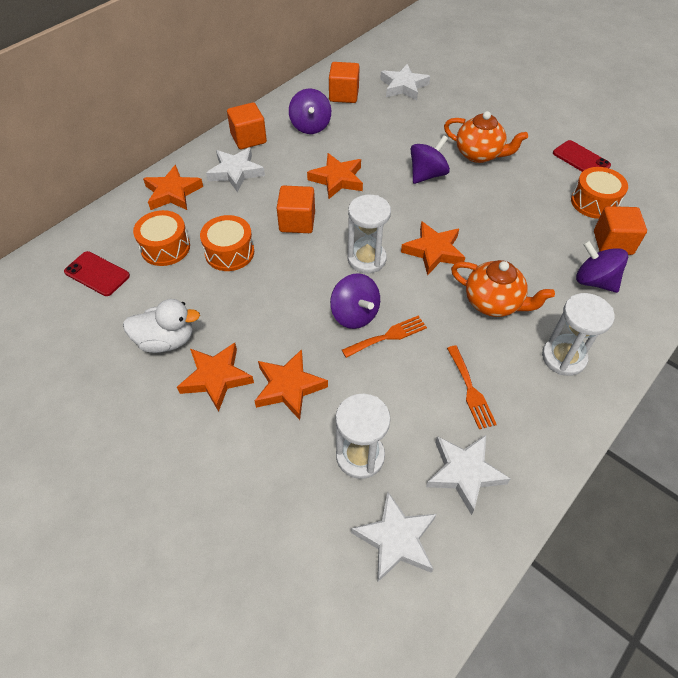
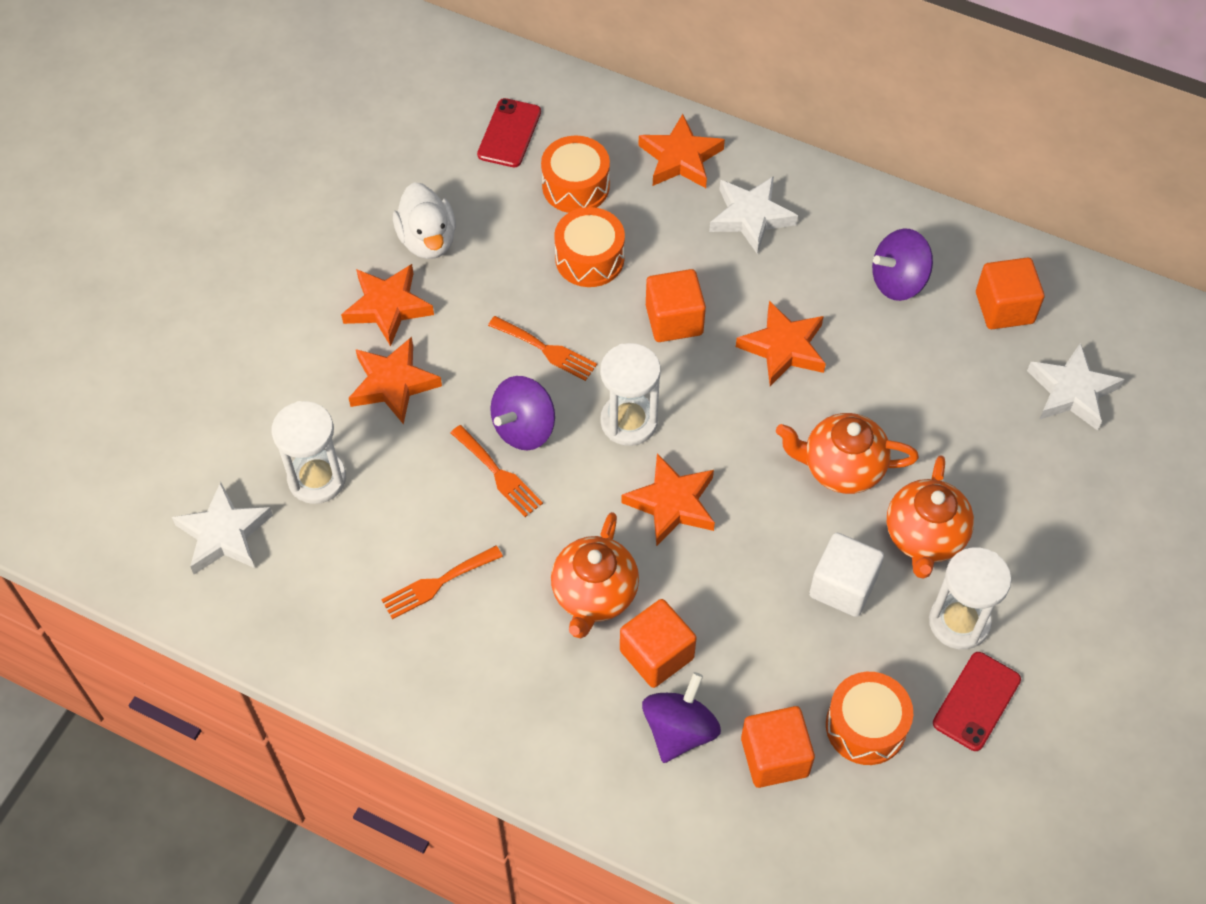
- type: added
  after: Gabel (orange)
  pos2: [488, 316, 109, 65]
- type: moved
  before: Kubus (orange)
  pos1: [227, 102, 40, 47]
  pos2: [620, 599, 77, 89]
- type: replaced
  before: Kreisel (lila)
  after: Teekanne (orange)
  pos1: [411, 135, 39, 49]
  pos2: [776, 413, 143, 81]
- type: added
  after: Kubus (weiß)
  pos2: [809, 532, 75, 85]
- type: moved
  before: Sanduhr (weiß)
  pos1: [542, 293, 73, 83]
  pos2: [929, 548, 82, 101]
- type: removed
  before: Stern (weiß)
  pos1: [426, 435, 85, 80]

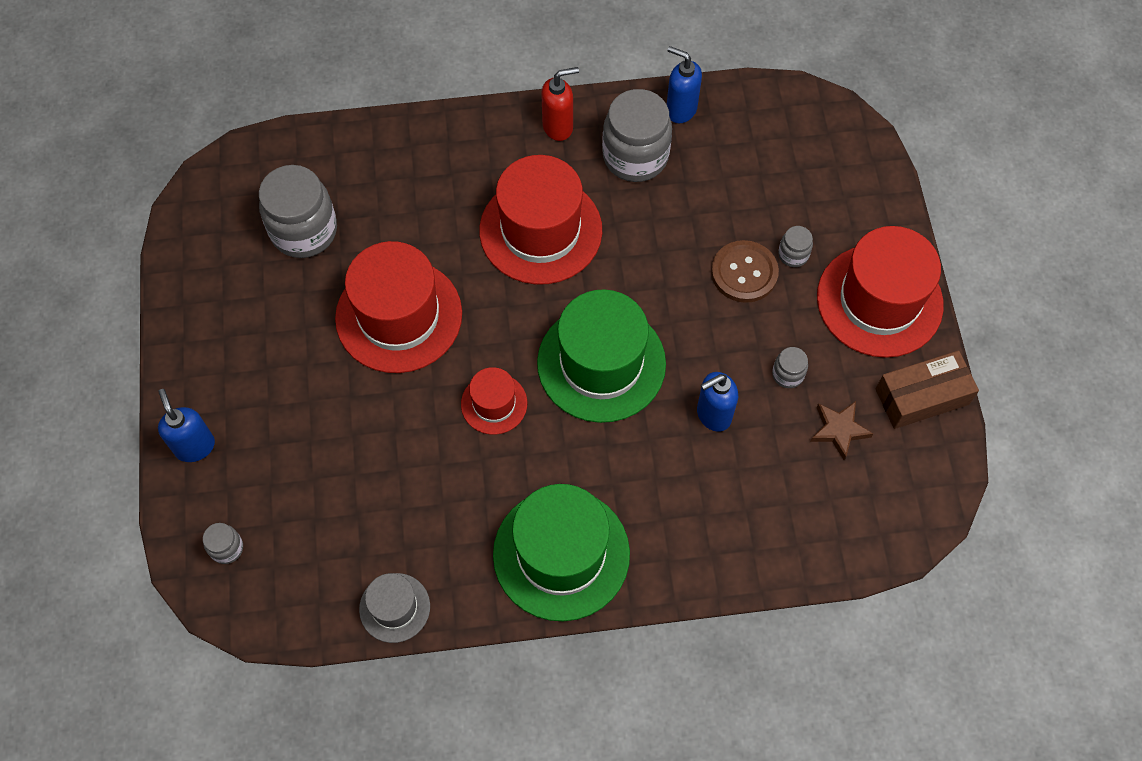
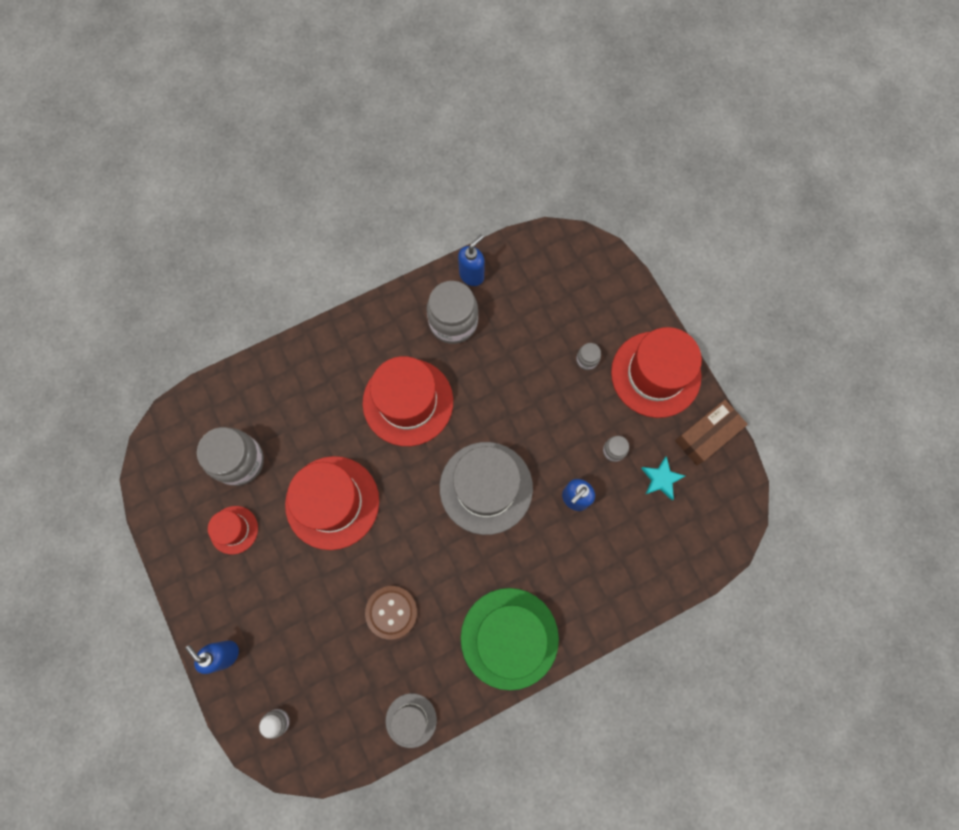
- type: moved
  before: Hut (rot)
  pos1: [461, 367, 66, 68]
  pos2: [208, 506, 50, 49]
- type: moved
  before: Knopf (braun)
  pos1: [711, 240, 68, 63]
  pos2: [365, 586, 52, 53]
- type: recoloured
  before: Hut (grün)
  after: Hut (grau)
  pos1: [537, 289, 129, 134]
  pos2: [440, 442, 93, 93]
- type: turned
  before: Seifenspender (blau)
  pos1: [667, 46, 35, 77]
  pos2: [458, 235, 27, 51]
  turn: 120
- type: recoloured
  before: Stern (braun)
  after: Stern (türkis)
  pos1: [810, 401, 63, 59]
  pos2: [641, 456, 44, 44]
- type: removed
  before: Seifenspender (rot)
  pos1: [541, 67, 38, 74]

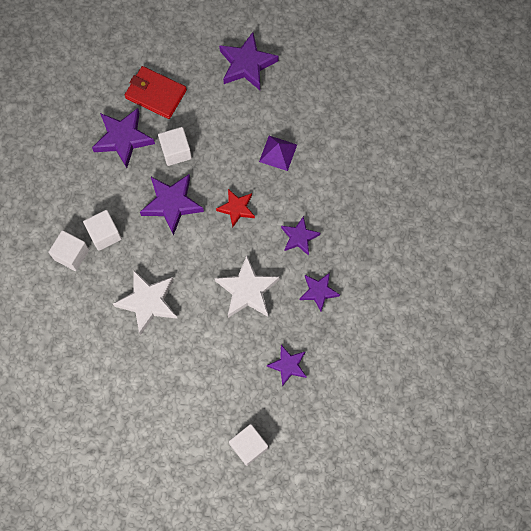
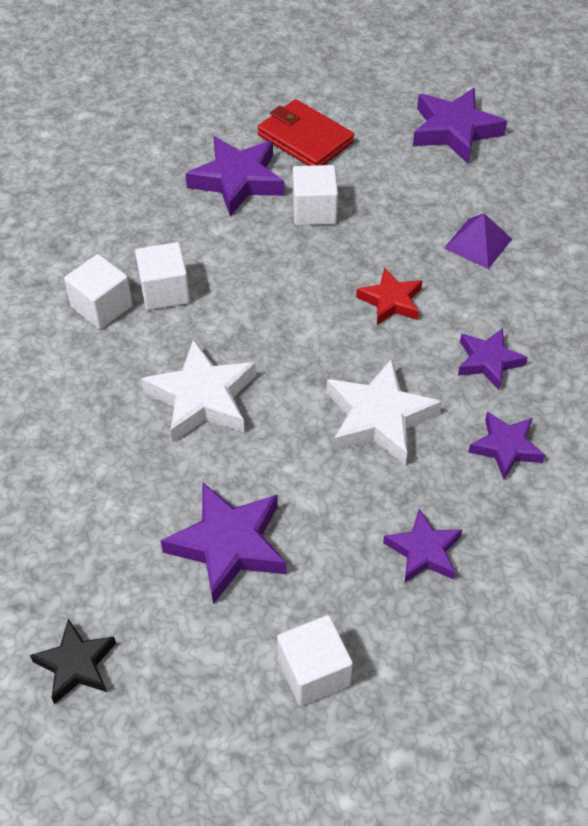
- type: added
  after: Stern (schwarz)
  pos2: [30, 619, 86, 85]
- type: moved
  before: Stern (lila)
  pos1: [140, 174, 64, 62]
  pos2: [160, 482, 126, 122]

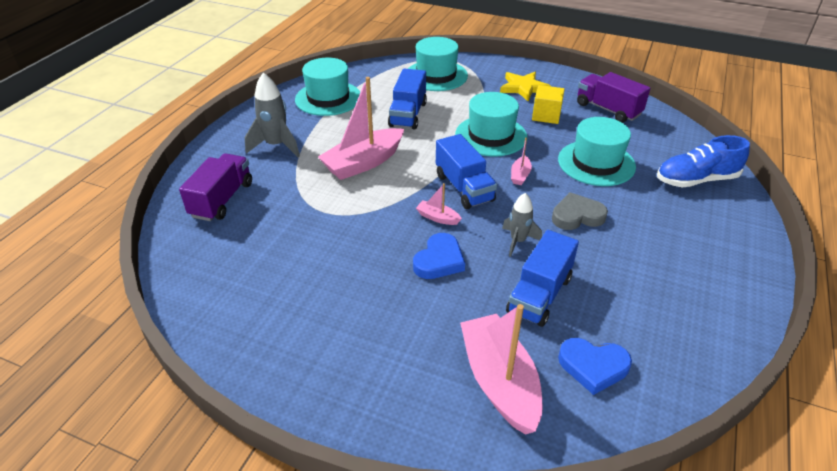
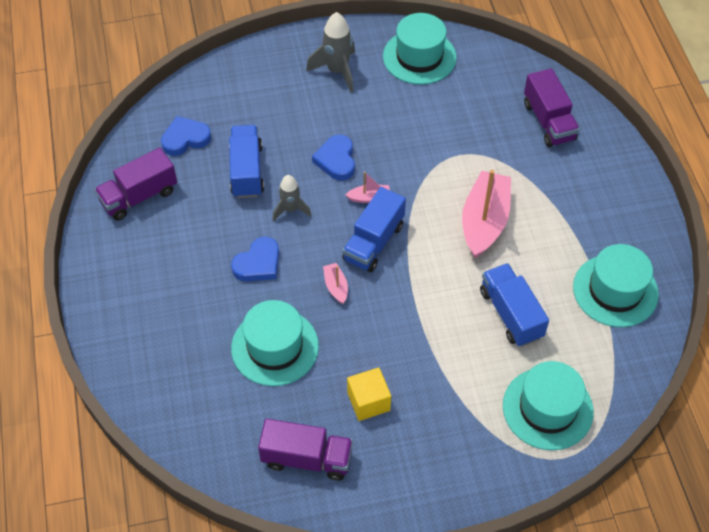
- type: added
  after: Lastwagen (lila)
  pos2: [94, 148, 83, 73]
- type: recoloured
  before: Herz (grau)
  after: Herz (blau)
  pos1: [552, 192, 56, 38]
  pos2: [231, 236, 48, 45]
- type: moved
  before: Rakete (grau)
  pos1: [245, 73, 55, 84]
  pos2: [306, 12, 49, 81]
- type: turned
  before: Lastwagen (blau)
  pos1: [436, 134, 61, 75]
  pos2: [342, 187, 64, 85]
  turn: -90
- type: moved
  before: Hut (türkis)
  pos1: [455, 92, 73, 65]
  pos2: [383, 13, 73, 72]
- type: removed
  before: Boot (rosa)
  pos1: [460, 304, 83, 131]
- type: removed
  before: Stern (gelb)
  pos1: [500, 72, 50, 29]
- type: removed
  before: Schuh (blau)
  pos1: [657, 135, 93, 52]

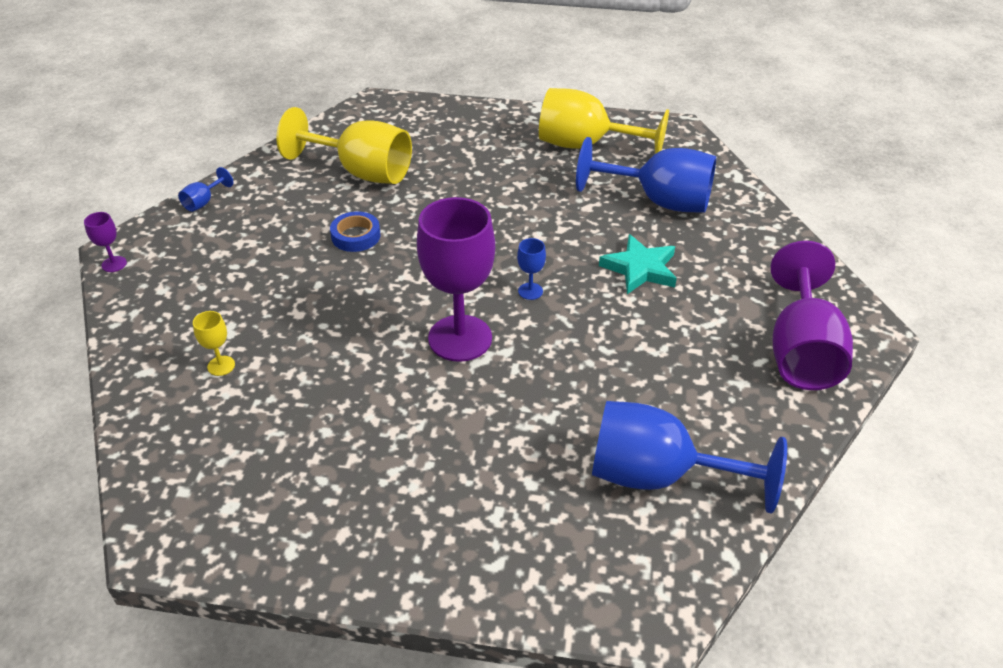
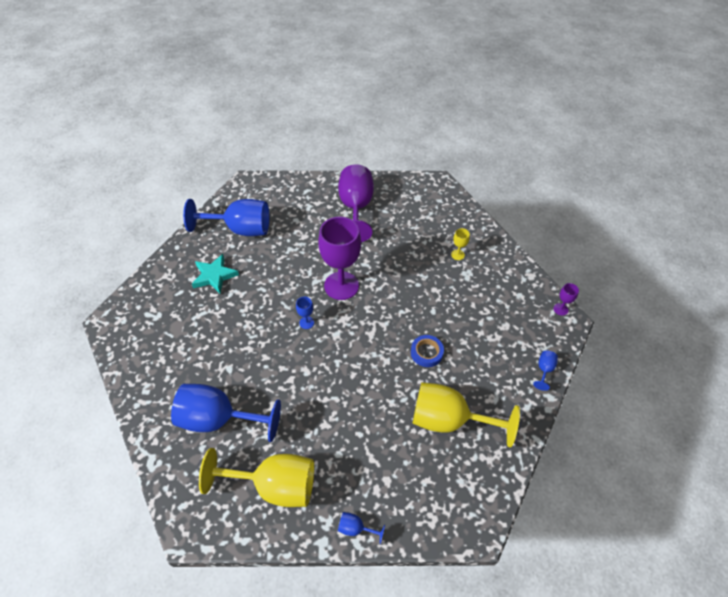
- type: moved
  before: Stern (türkis)
  pos1: [599, 234, 78, 60]
  pos2: [192, 254, 47, 40]
- type: moved
  before: Kelch (lila)
  pos1: [771, 241, 82, 149]
  pos2: [338, 165, 36, 77]
- type: added
  after: Kelch (blau)
  pos2: [338, 512, 47, 32]

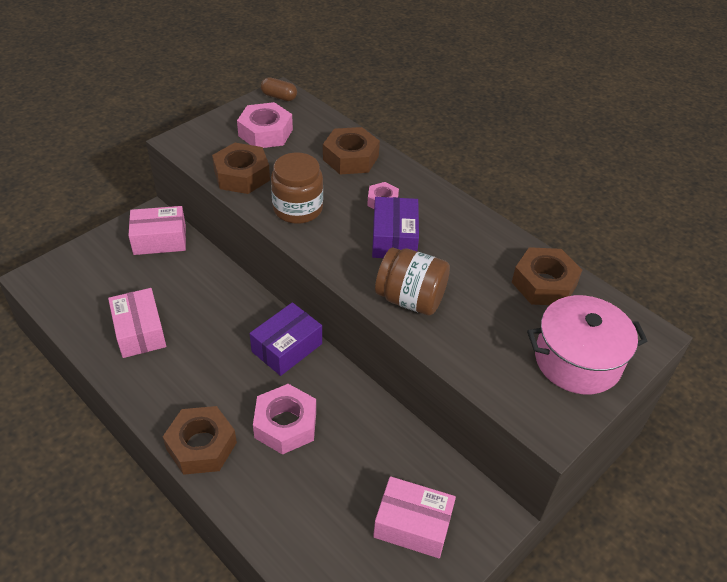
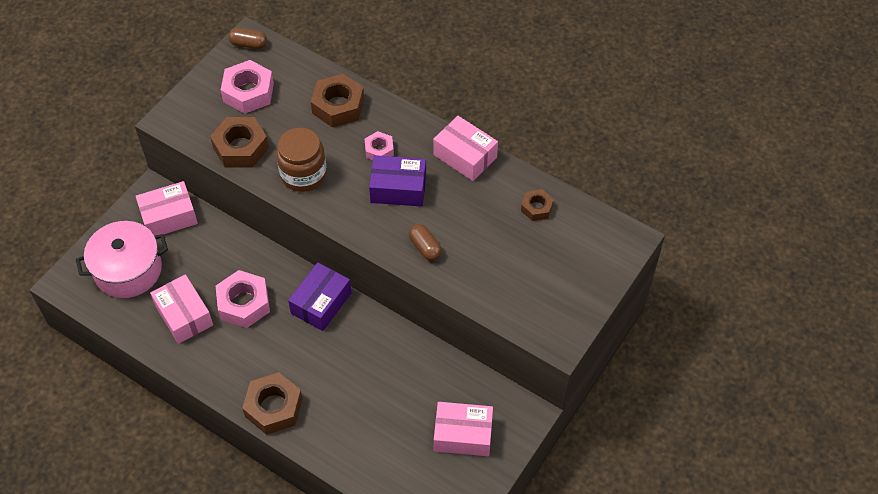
- type: moved
  before: Kochtopf (rosa)
  pos1: [527, 295, 121, 99]
  pos2: [76, 221, 92, 77]
- type: moved
  before: Sechskantmutter (rosa)
  pos1: [253, 384, 63, 71]
  pos2: [216, 270, 54, 58]
- type: turned
  before: Schachtel (lila)
  pos1: [372, 197, 47, 61]
  pos2: [369, 155, 57, 52]
  turn: -75
- type: replaced
  before: Einmachglas (braun)
  after: Kapsel (braun)
  pos1: [375, 247, 75, 69]
  pos2: [409, 224, 33, 37]
- type: added
  after: Schachtel (rosa)
  pos2: [433, 116, 65, 65]
- type: resized
  before: Sechskantmutter (braun)
  pos1: [512, 247, 70, 58]
  pos2: [521, 189, 33, 32]
  scale: 0.57

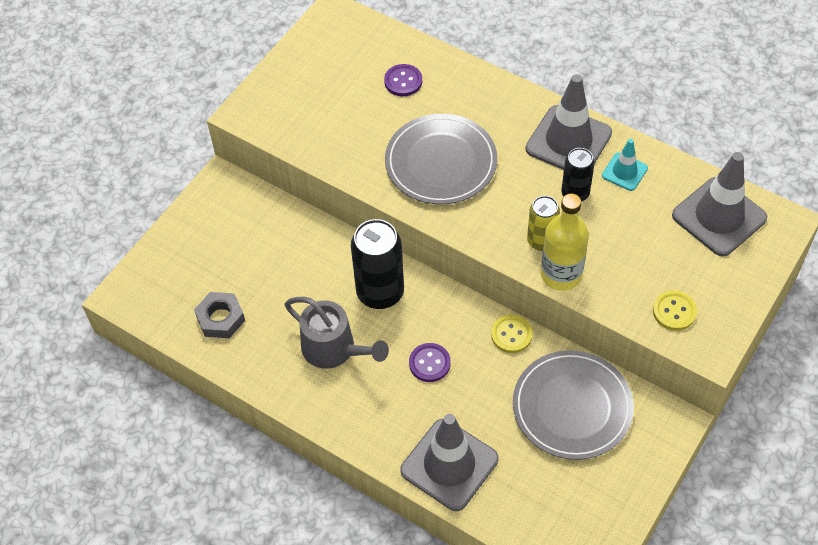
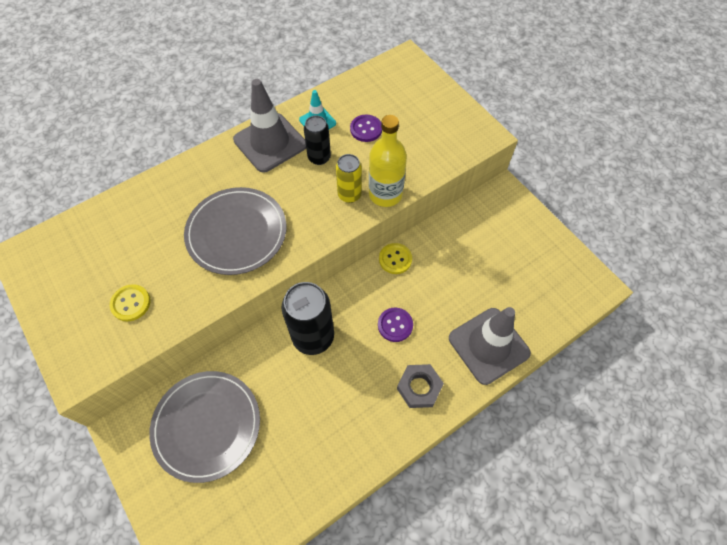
- type: moved
  before: Knopf (gelb)
  pos1: [653, 291, 44, 40]
  pos2: [110, 284, 41, 38]
- type: moved
  before: Teller (grau)
  pos1: [513, 350, 121, 110]
  pos2: [149, 371, 111, 112]
- type: moved
  before: Knopf (lila)
  pos1: [384, 64, 38, 32]
  pos2: [350, 114, 32, 28]
- type: moved
  before: Sechskantmutter (grau)
  pos1: [194, 292, 51, 46]
  pos2: [397, 364, 47, 44]
- type: removed
  before: Gießkanne (grau)
  pos1: [285, 297, 104, 72]
- type: removed
  before: Leitkegel (grau)
  pos1: [672, 152, 95, 104]

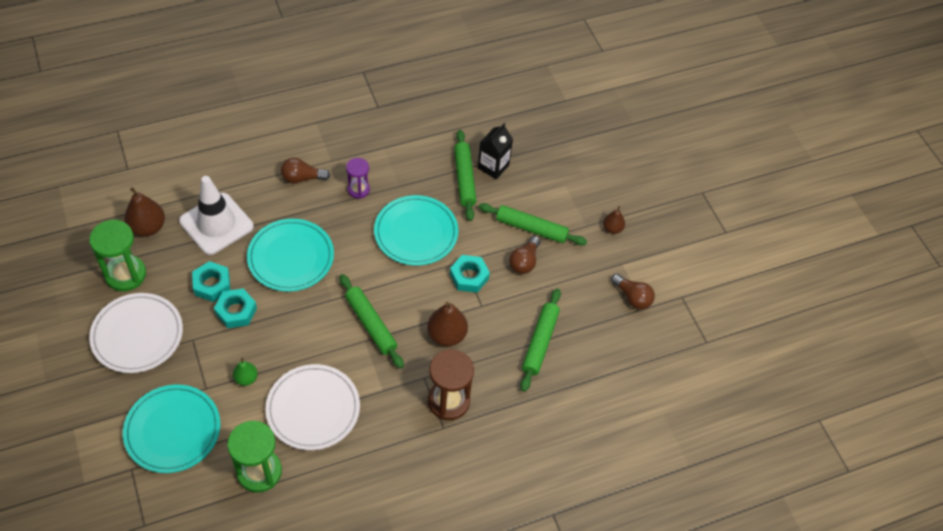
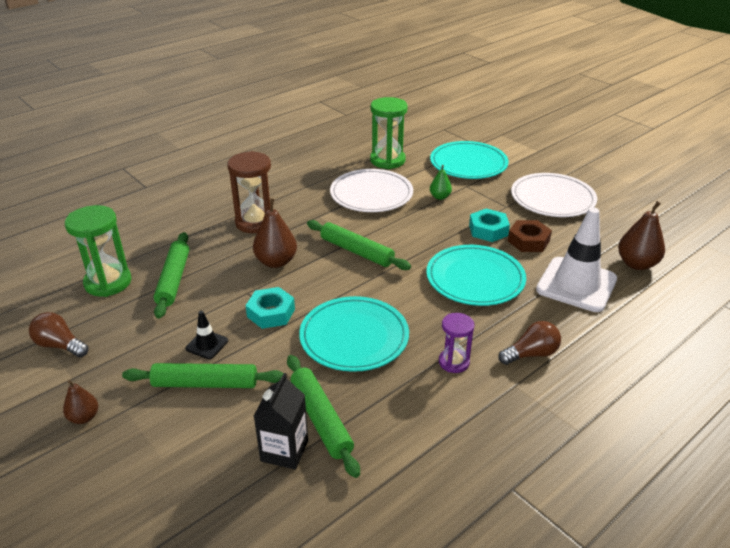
- type: moved
  before: Sanduhr (grün)
  pos1: [89, 220, 57, 71]
  pos2: [65, 205, 66, 92]
- type: replaced
  before: Glühbirne (braun)
  after: Leitkegel (schwarz)
  pos1: [509, 236, 31, 38]
  pos2: [185, 311, 43, 48]
- type: recoloured
  before: Sechskantmutter (türkis)
  after: Sechskantmutter (braun)
  pos1: [192, 261, 38, 41]
  pos2: [508, 220, 44, 32]

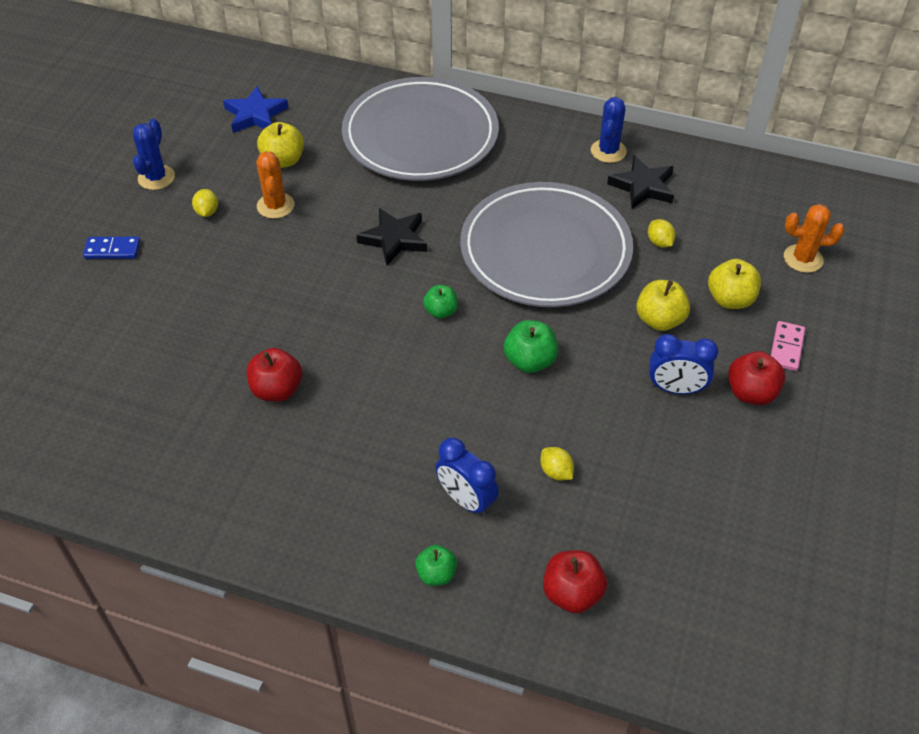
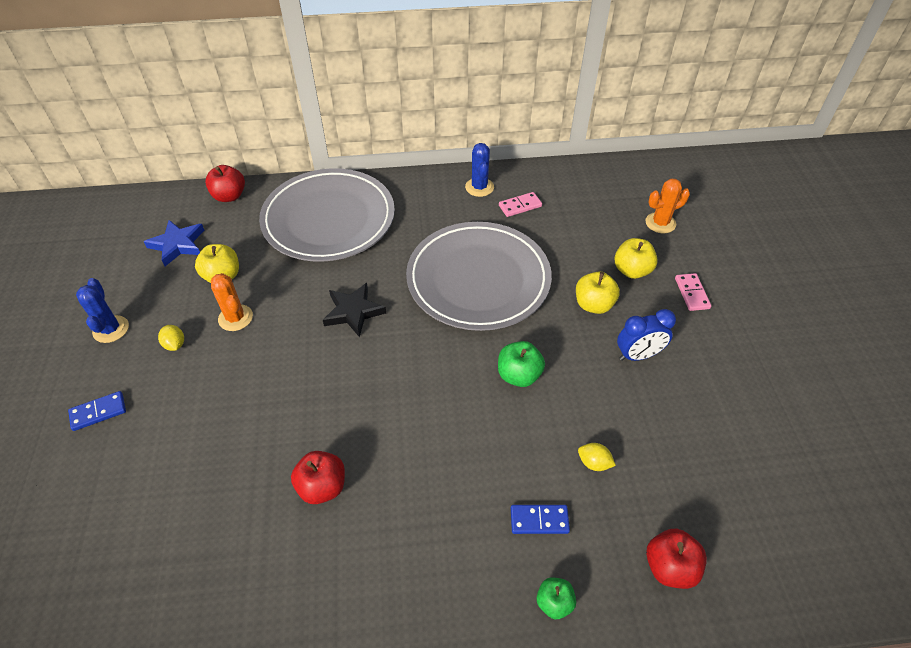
- type: moved
  before: Apfel (rot)
  pos1: [728, 351, 58, 54]
  pos2: [205, 165, 40, 37]
- type: replaced
  before: Stern (schwarz)
  after: Dominostein (rosa)
  pos1: [607, 155, 67, 54]
  pos2: [499, 192, 43, 25]
- type: replaced
  before: Wecker (blau)
  after: Dominostein (blau)
  pos1: [435, 438, 64, 78]
  pos2: [511, 505, 59, 29]
- type: removed
  before: Apfel (grün)
  pos1: [423, 285, 35, 33]
- type: removed
  before: Zitrone (gelb)
  pos1: [648, 219, 28, 29]

